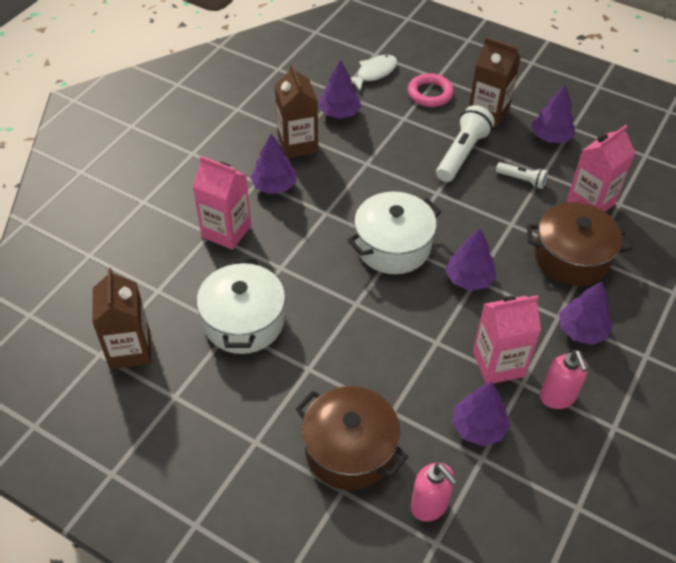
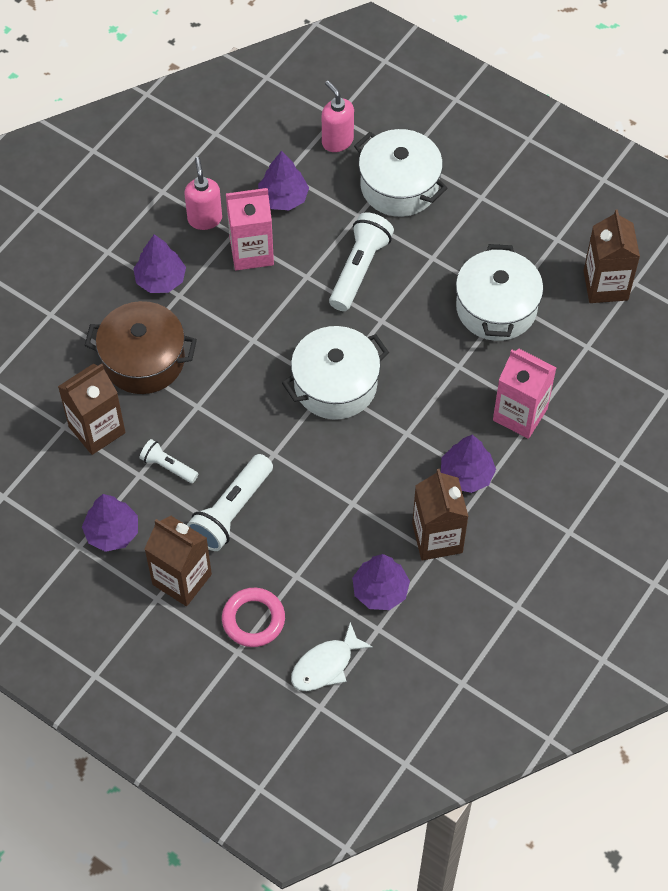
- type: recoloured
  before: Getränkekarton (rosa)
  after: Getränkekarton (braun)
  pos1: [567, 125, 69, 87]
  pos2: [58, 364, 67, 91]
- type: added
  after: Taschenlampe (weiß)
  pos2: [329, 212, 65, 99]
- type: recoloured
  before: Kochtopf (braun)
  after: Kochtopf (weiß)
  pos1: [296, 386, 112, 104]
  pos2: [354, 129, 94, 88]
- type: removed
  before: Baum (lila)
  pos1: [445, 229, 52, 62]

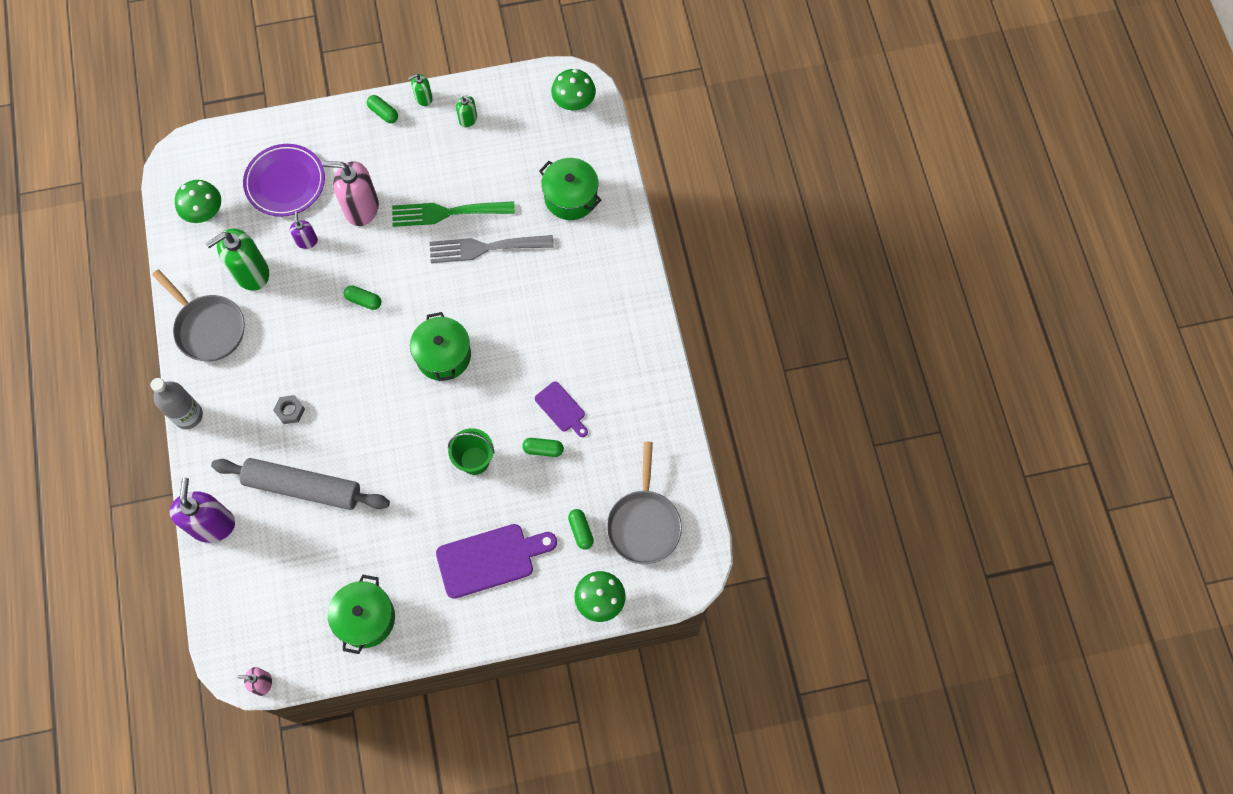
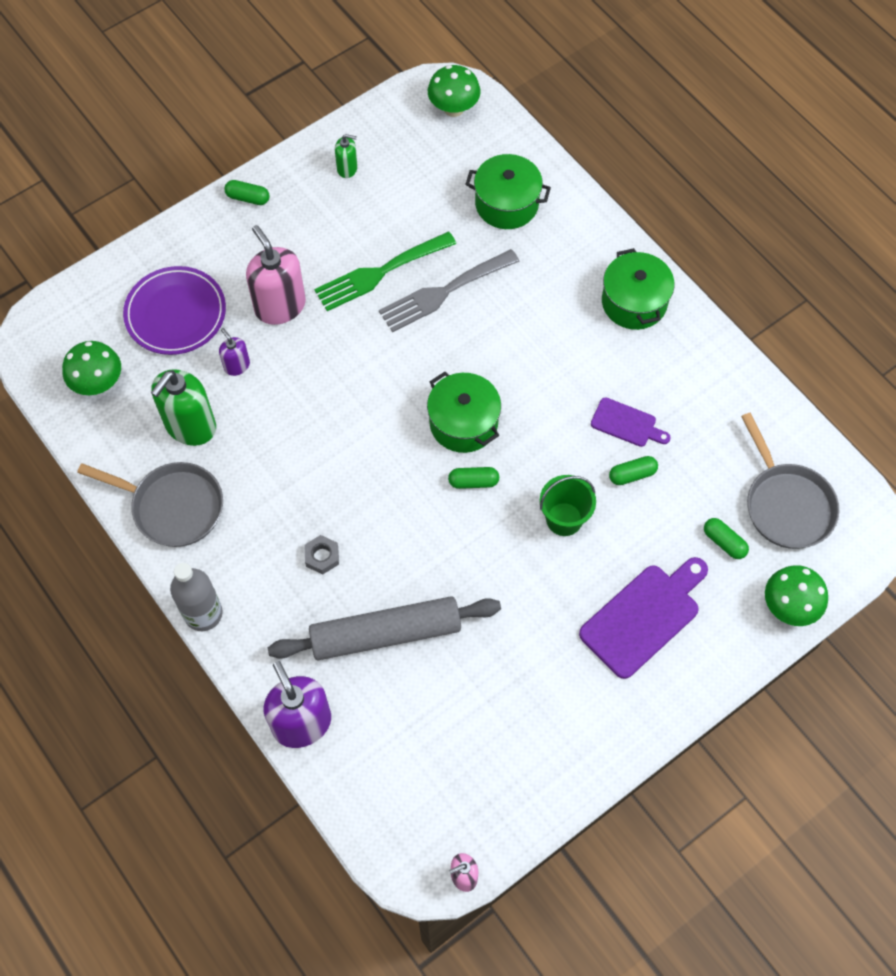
- type: turned
  before: Seifenspender (rosa)
  pos1: [323, 161, 56, 65]
  pos2: [246, 225, 60, 100]
  turn: 75
- type: moved
  before: Kapsel (grün)
  pos1: [344, 285, 37, 25]
  pos2: [448, 467, 51, 22]
- type: moved
  before: Kochtopf (grün)
  pos1: [328, 574, 67, 80]
  pos2: [602, 248, 73, 82]
- type: removed
  before: Seifenspender (grün)
  pos1: [408, 74, 25, 32]

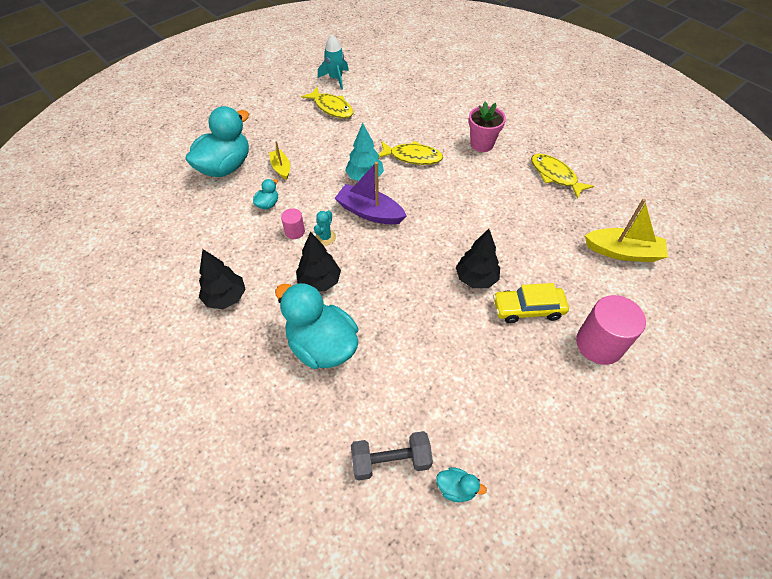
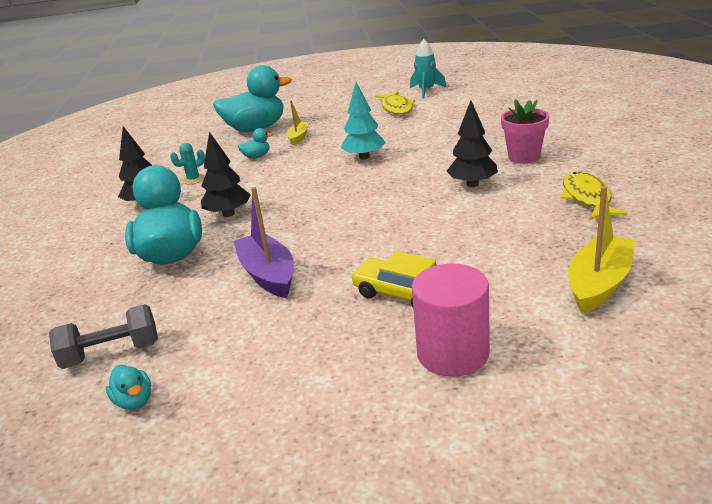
- type: turned
  before: Hantel (grau)
  pos1: [351, 431, 82, 50]
  pos2: [49, 304, 109, 65]
  turn: -45
- type: moved
  before: Kaktus (türkis)
  pos1: [314, 210, 22, 36]
  pos2: [170, 143, 35, 41]
- type: moved
  before: Boot (lila)
  pos1: [335, 162, 71, 63]
  pos2: [233, 187, 61, 111]
- type: moved
  before: Baum (schwarz)
  pos1: [456, 229, 44, 59]
  pos2: [447, 100, 51, 87]
- type: turned
  before: Boot (gelb)
  pos1: [585, 199, 83, 63]
  pos2: [568, 186, 67, 128]
  turn: -105
- type: removed
  before: Vollzylinder (rosa)
  pos1: [281, 208, 24, 31]
- type: removed
  before: Fisch (gelb)
  pos1: [379, 141, 64, 24]

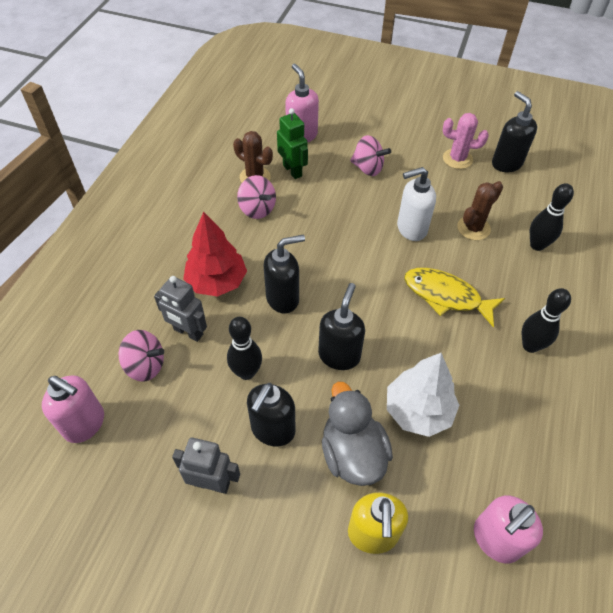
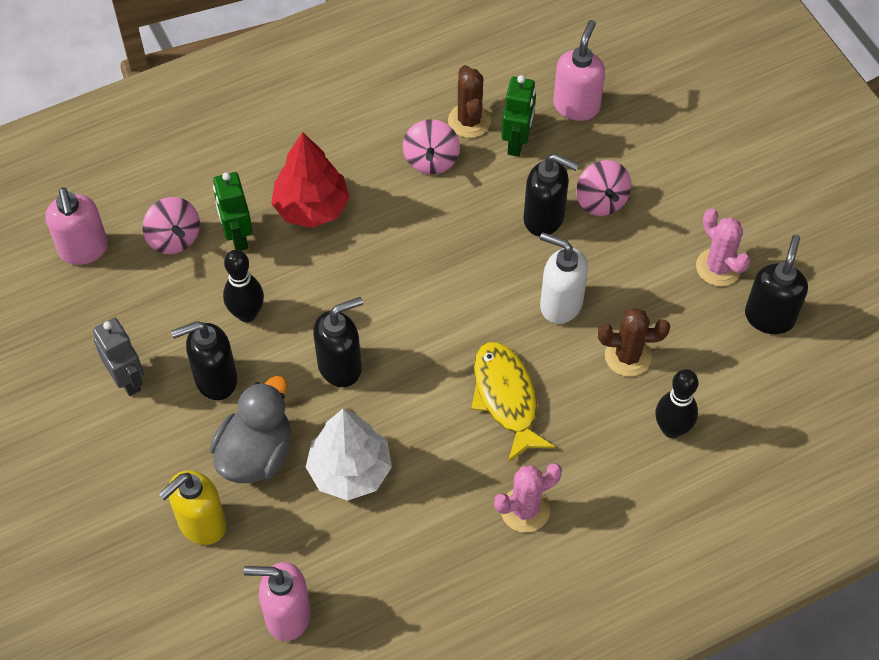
- type: recoloured
  before: Roboter (grau)
  after: Roboter (grün)
  pos1: [154, 276, 53, 66]
  pos2: [213, 172, 40, 79]
- type: replaced
  before: Bowlingkegel (schwarz)
  after: Kaktus (rosa)
  pos1: [522, 288, 49, 65]
  pos2: [494, 463, 68, 70]
- type: moved
  before: Seifenspender (schwarz)
  pos1: [264, 235, 41, 79]
  pos2: [524, 154, 55, 82]

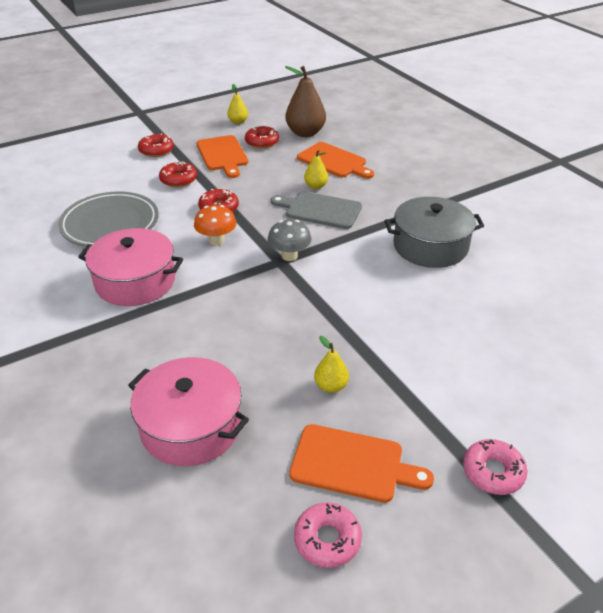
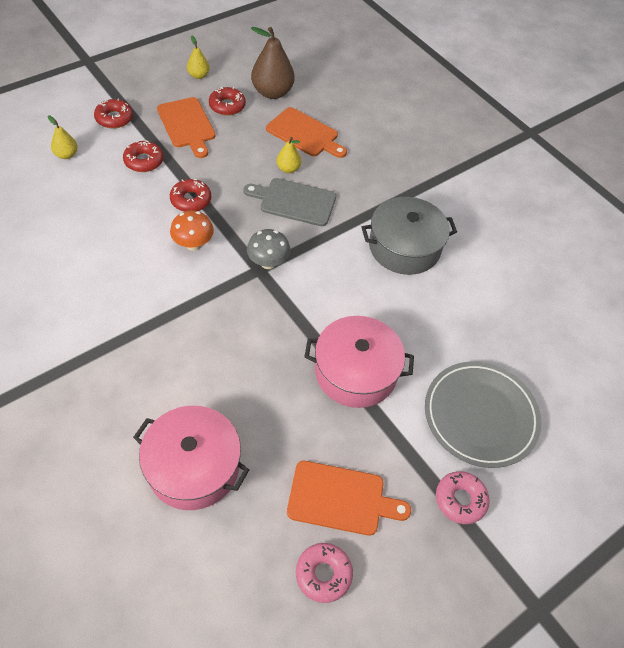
- type: moved
  before: Birne (gelb)
  pos1: [314, 336, 35, 57]
  pos2: [47, 115, 30, 44]
- type: moved
  before: Kochtopf (rosa)
  pos1: [78, 228, 105, 78]
  pos2: [304, 316, 110, 92]
- type: moved
  before: Teller (grau)
  pos1: [58, 192, 101, 55]
  pos2: [425, 362, 117, 106]

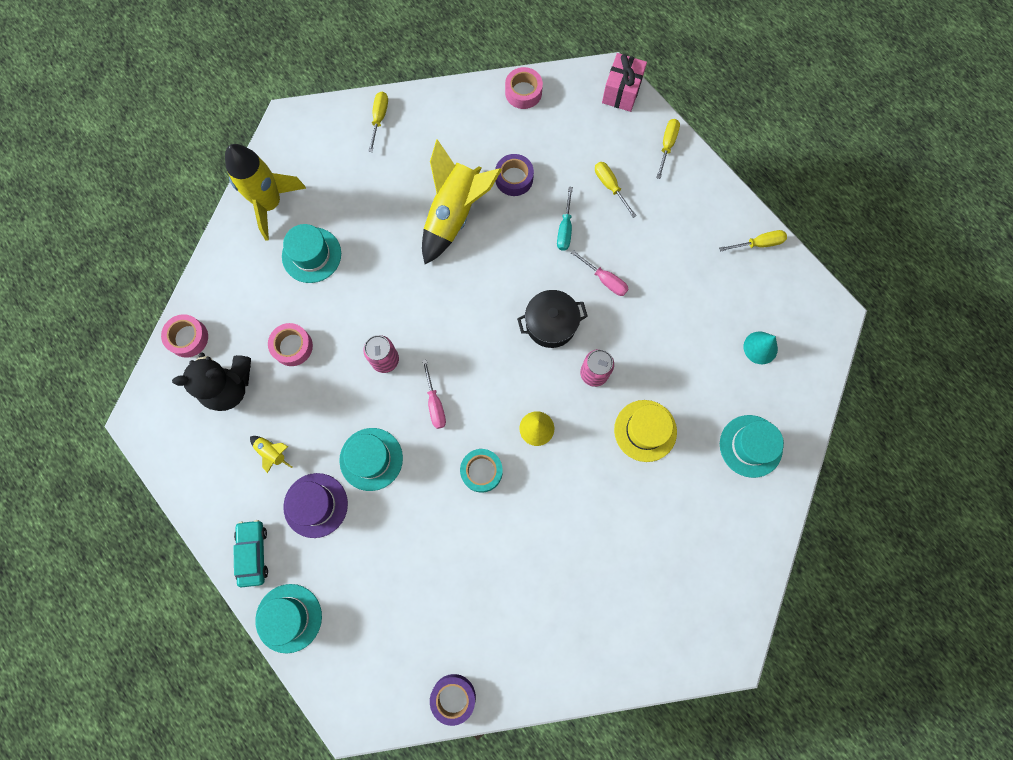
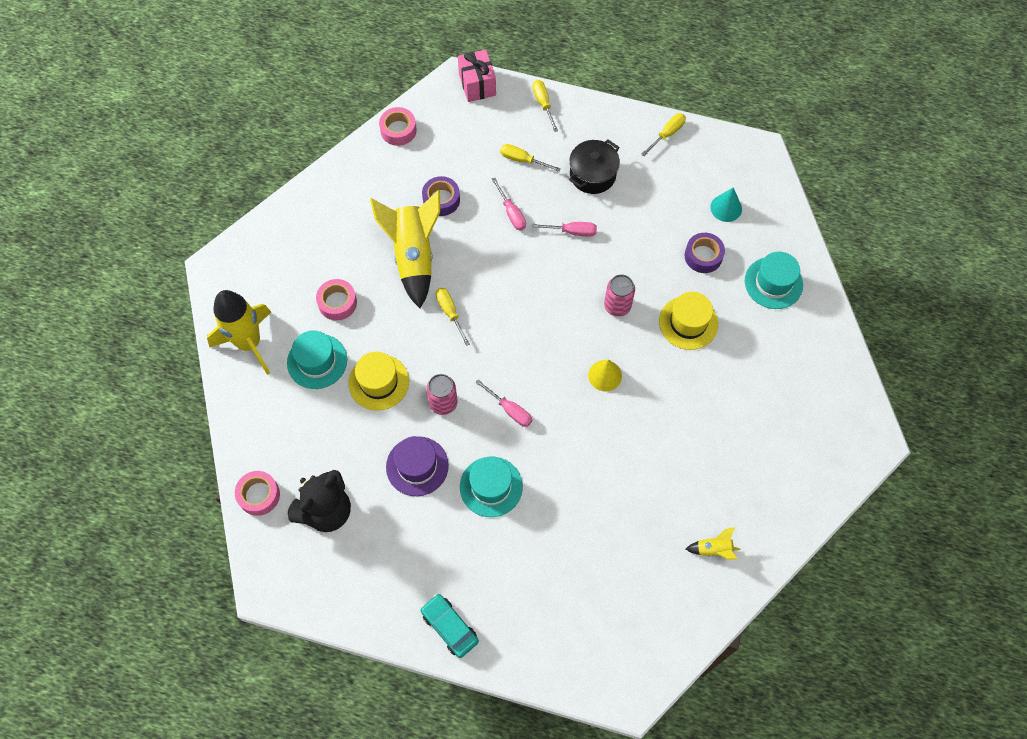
- type: moved
  before: Klebeband (rosa)
  pos1: [268, 323, 45, 43]
  pos2: [316, 279, 41, 42]
- type: added
  after: Hut (gelb)
  pos2: [349, 352, 60, 59]
- type: moved
  before: Hut (lila)
  pos1: [283, 473, 65, 65]
  pos2: [386, 436, 63, 60]
- type: moved
  before: Schraubenzieher (gelb)
  pos1: [368, 92, 20, 60]
  pos2: [436, 288, 34, 58]
- type: recoloured
  before: Schraubenzieher (türkis)
  after: Schraubenzieher (rosa)
  pos1: [557, 187, 16, 64]
  pos2: [492, 178, 34, 53]
- type: moved
  before: Kochtopf (schwarz)
  pos1: [517, 290, 71, 58]
  pos2: [569, 139, 51, 55]
- type: moved
  before: Klebeband (lila)
  pos1: [430, 674, 46, 52]
  pos2: [685, 233, 40, 40]
- type: moved
  before: Rakete (gelb)
  pos1: [250, 436, 42, 37]
  pos2: [686, 527, 55, 33]
- type: removed
  before: Hut (türkis)
  pos1: [255, 584, 67, 69]
- type: removed
  before: Klebeband (türkis)
  pos1: [460, 449, 43, 43]

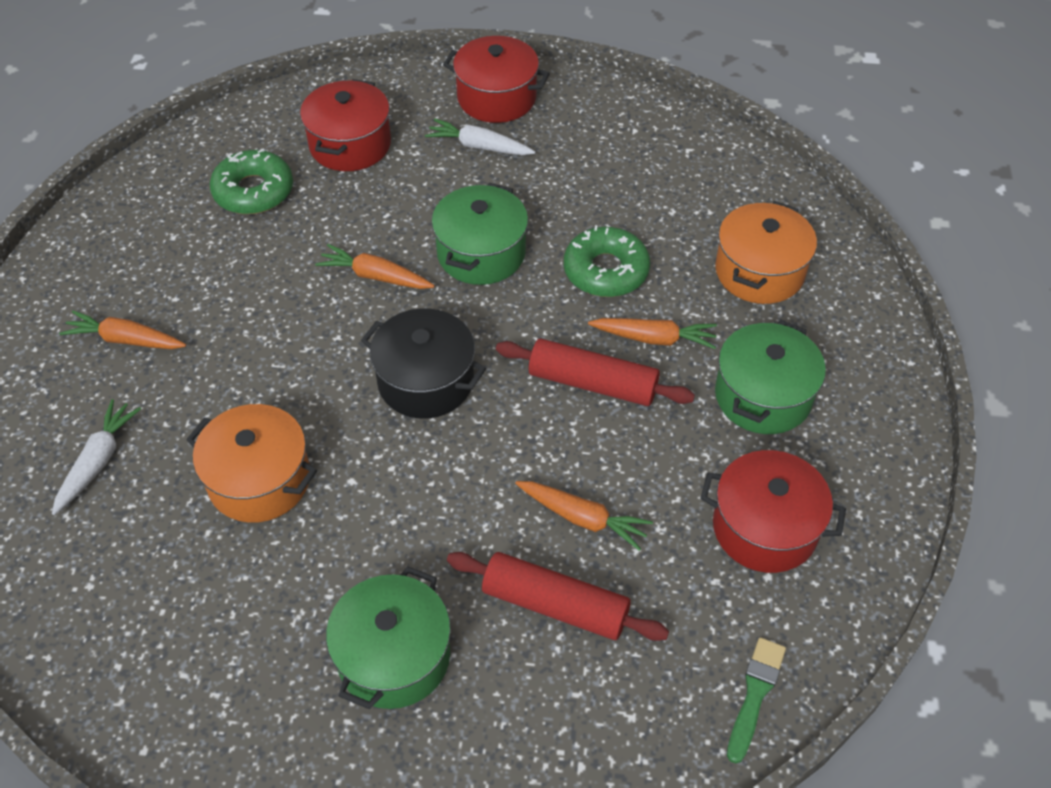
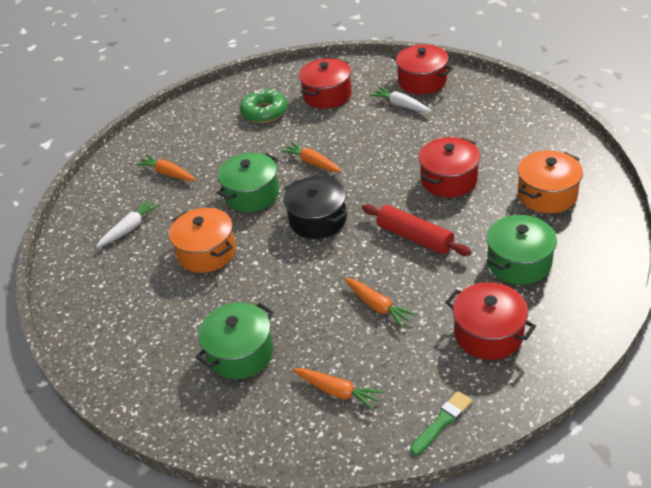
- type: moved
  before: Kochtopf (grün)
  pos1: [432, 183, 96, 102]
  pos2: [217, 153, 62, 59]
- type: moved
  before: Karotte (orange)
  pos1: [588, 318, 129, 31]
  pos2: [292, 368, 92, 43]
- type: replaced
  before: Donut (grün)
  after: Kochtopf (rot)
  pos1: [564, 225, 86, 72]
  pos2: [419, 137, 61, 60]
- type: removed
  before: Nudelholz (rot)
  pos1: [447, 552, 222, 89]

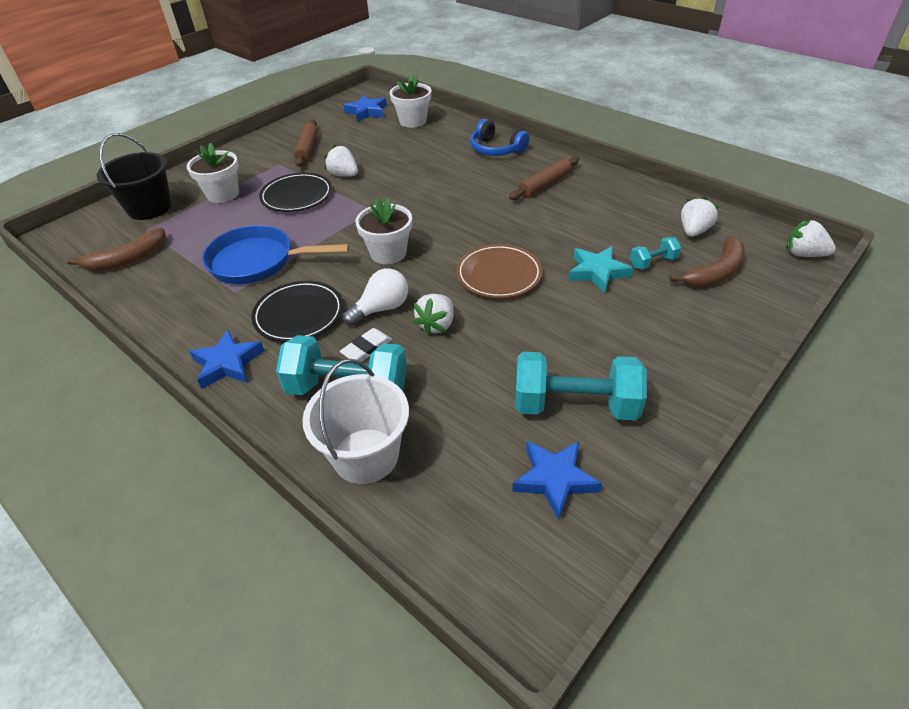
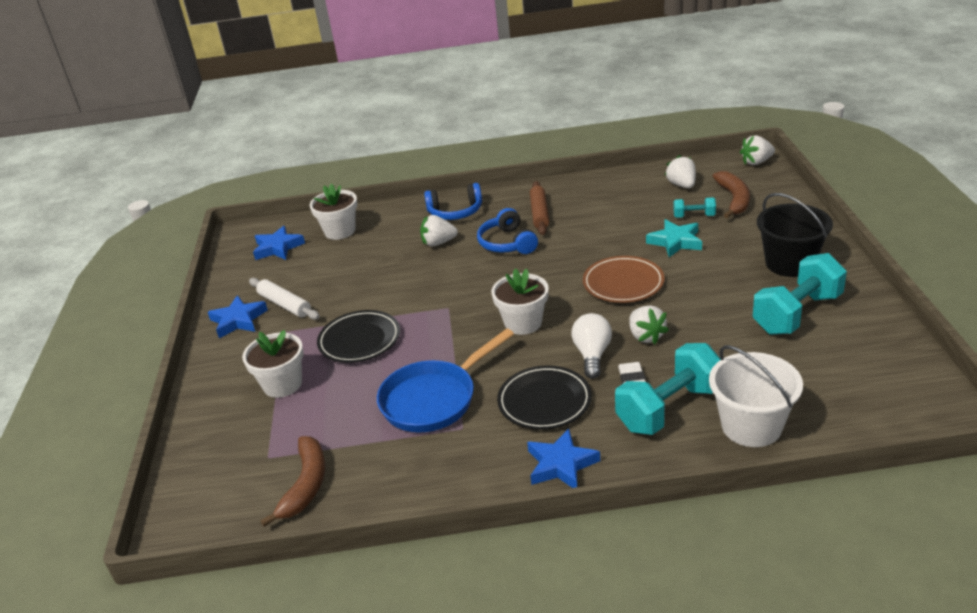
- type: moved
  before: Stern (blau)
  pos1: [512, 441, 90, 79]
  pos2: [208, 295, 60, 43]
- type: recoloured
  before: Nudelholz (braun)
  after: Nudelholz (weiß)
  pos1: [294, 120, 24, 47]
  pos2: [249, 278, 71, 42]
- type: moved
  before: Erdbeere (weiß)
  pos1: [325, 145, 33, 32]
  pos2: [420, 215, 38, 31]
- type: added
  after: Kopfhörer (blau)
  pos2: [477, 208, 61, 46]
- type: turned
  before: Hantel (türkis)
  pos1: [630, 237, 51, 32]
  pos2: [673, 197, 43, 21]
  turn: 75
- type: moved
  before: Eimer (schwarz)
  pos1: [97, 133, 74, 87]
  pos2: [757, 193, 76, 84]

